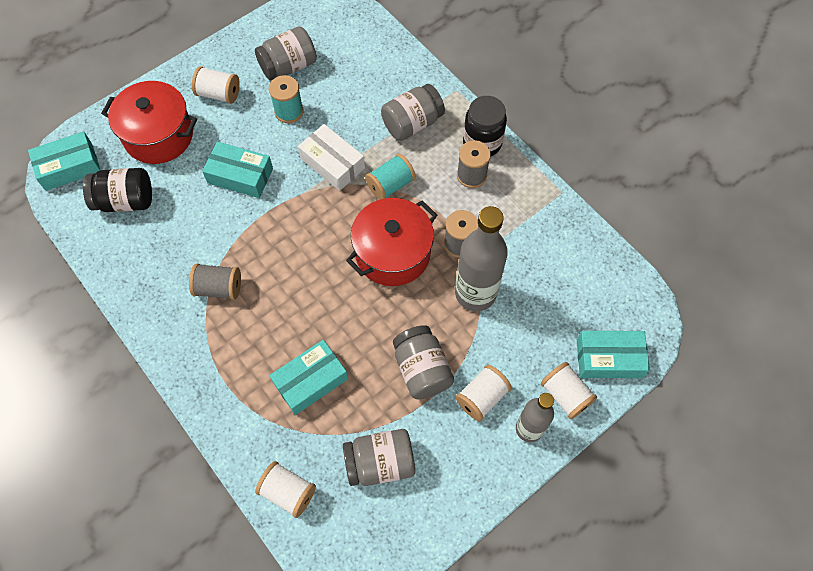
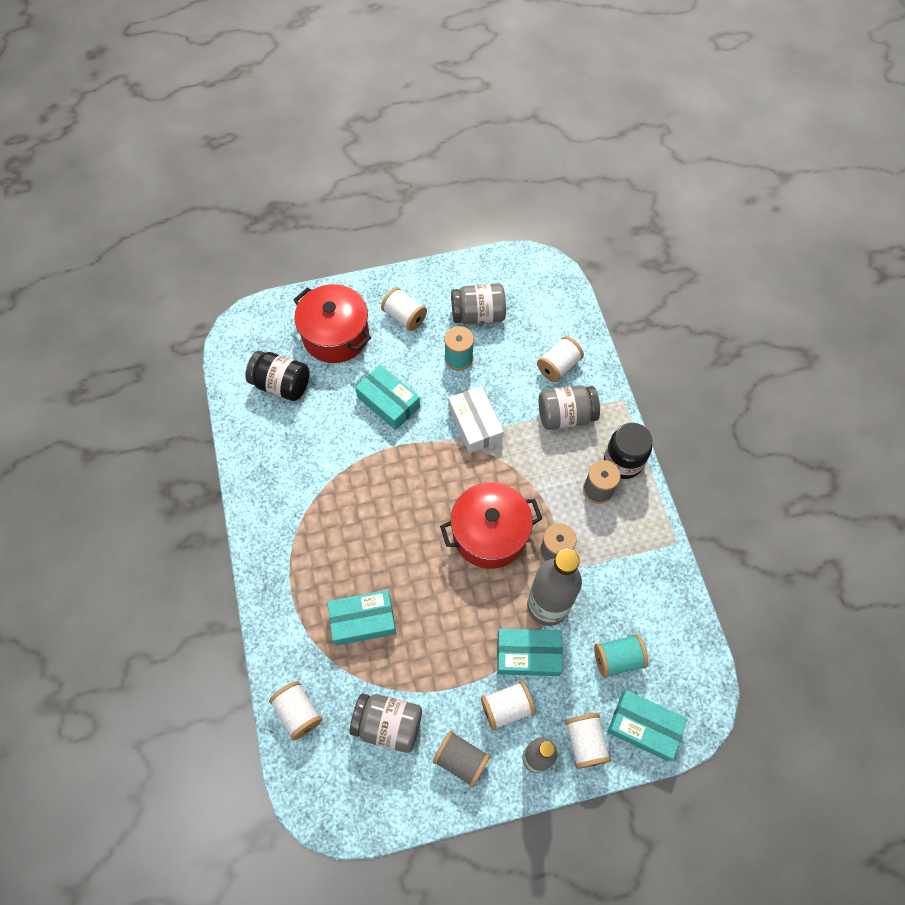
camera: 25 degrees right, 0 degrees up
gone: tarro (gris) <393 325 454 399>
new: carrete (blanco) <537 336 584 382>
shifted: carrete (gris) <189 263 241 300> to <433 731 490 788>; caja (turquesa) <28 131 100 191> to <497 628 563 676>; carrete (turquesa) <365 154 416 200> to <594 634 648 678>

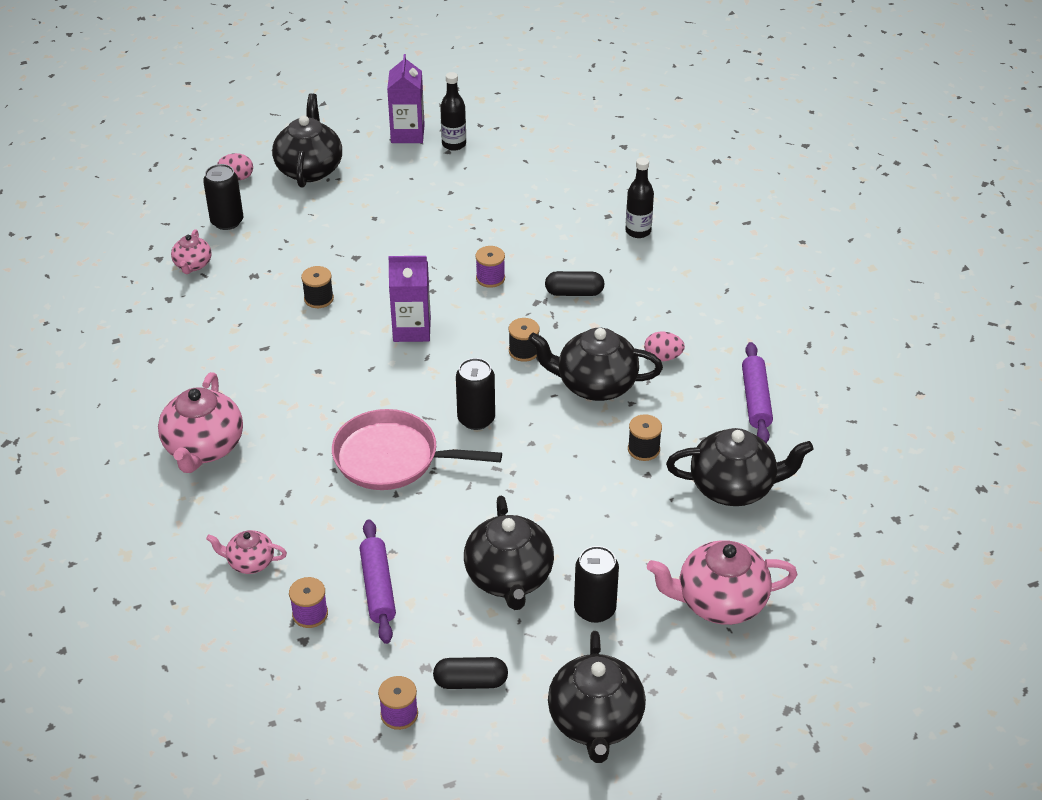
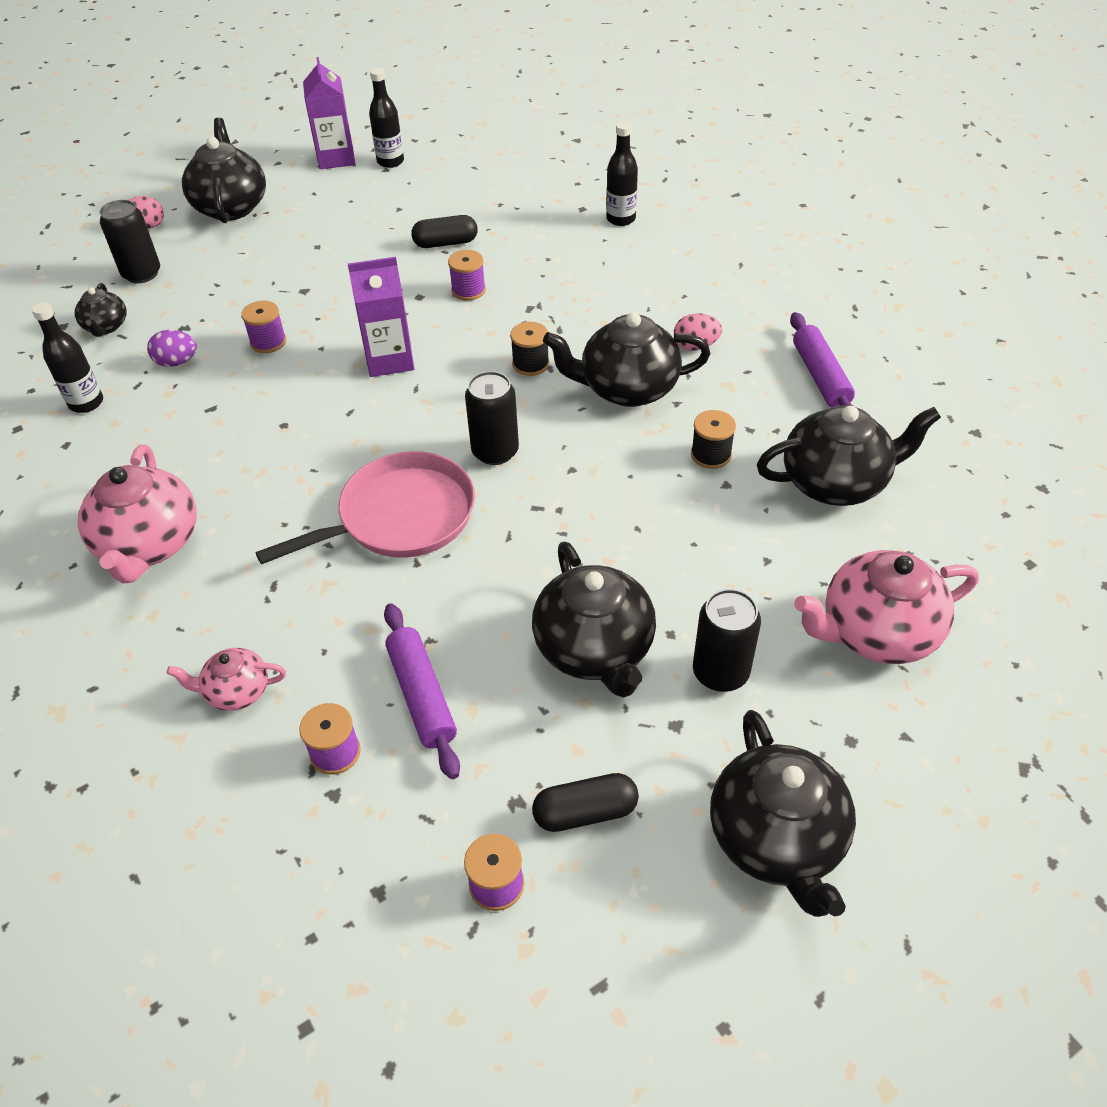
camera: 10 degrees left, 5 degrees up
new: botella (negro) <32 302 103 413>; huevo (morado) <147 330 197 367>
shifted: cápsula (negro) <545 271 604 296> to <411 215 478 248>
repainted: tetera (rosa) <171 229 212 274> to tetera (negro) <75 283 126 337>; carrete (negro) <301 266 334 308> to carrete (morado) <241 301 286 353>
rotated: sartén (rosa) <332 409 502 490> = <256 451 475 564> 150 degrees clockwise

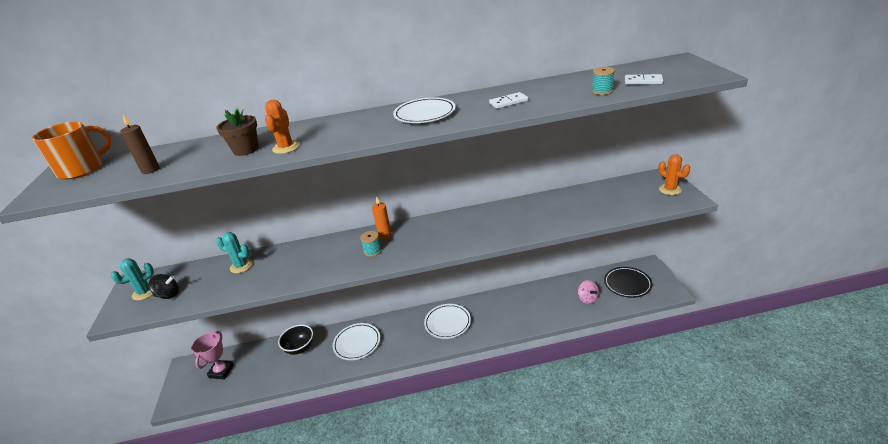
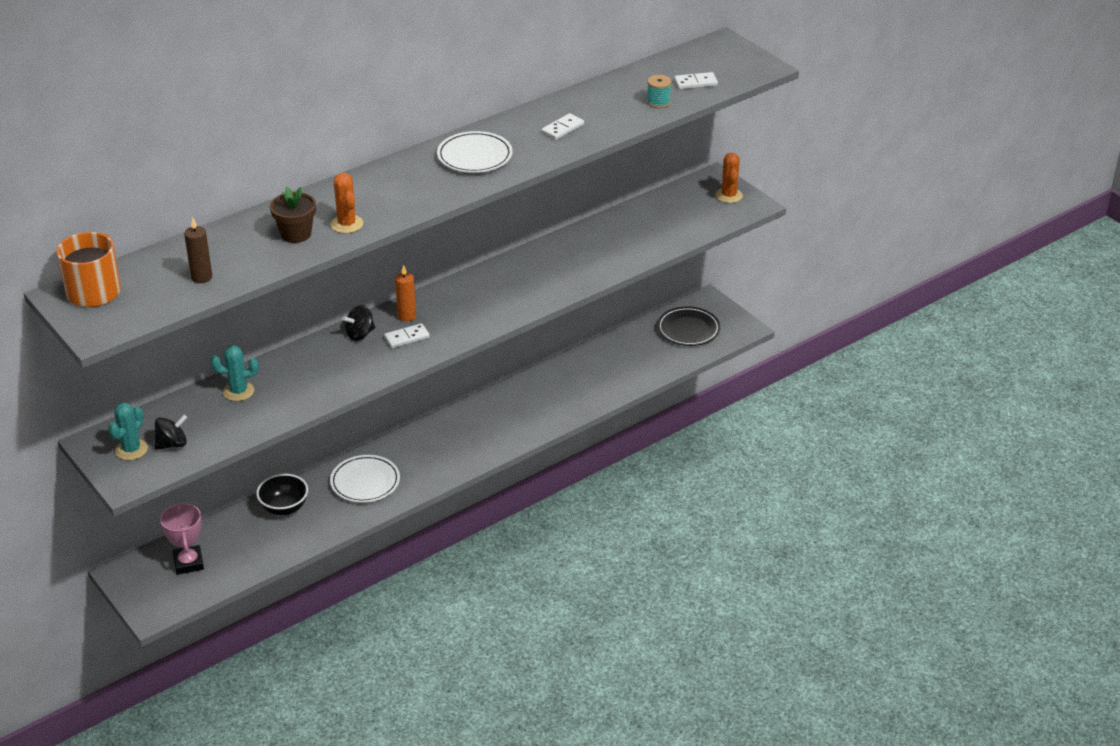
camera: 30 degrees left, 5 degrees up
gone: plato (blanco) <424 304 471 339>; peonza (rosa) <578 280 599 304>
new: peonza (negro) <342 305 375 341>
swapped: carrete (turquesa) <360 231 382 257> to ficha de dominó (blanco) <384 323 430 348>
rotated: cactus (naranja) <658 154 690 195> = <716 153 743 203> 60 degrees clockwise

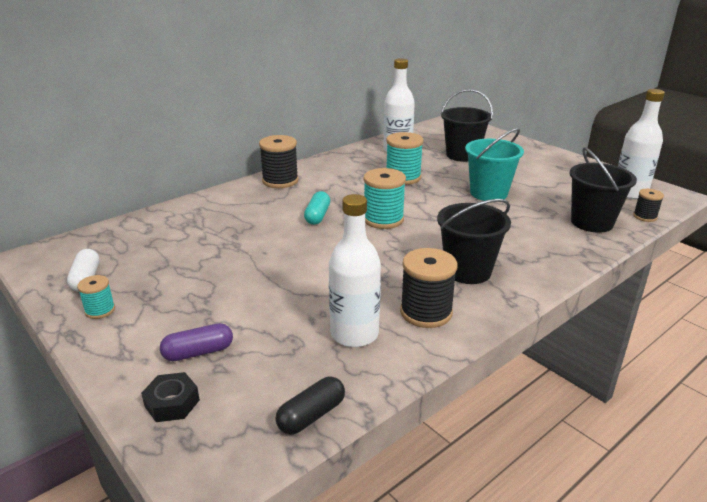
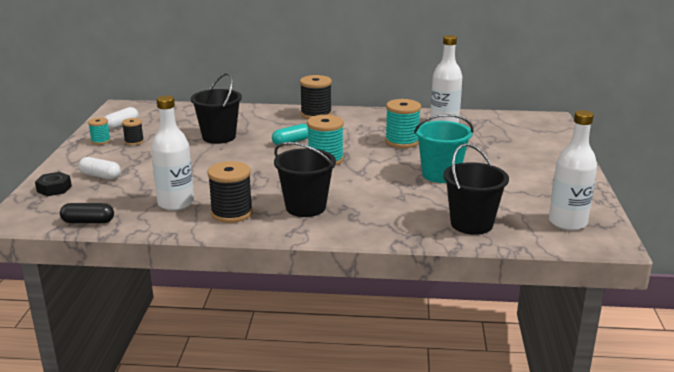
camera: 45 degrees right, 5 degrees down
shifted: carrete (negro) <633 189 664 222> to <122 118 144 145>; balde (negro) <441 89 493 162> to <191 73 242 144>
repainted: cápsula (morado) <160 323 233 361> to cápsula (blanco) <78 157 121 180>

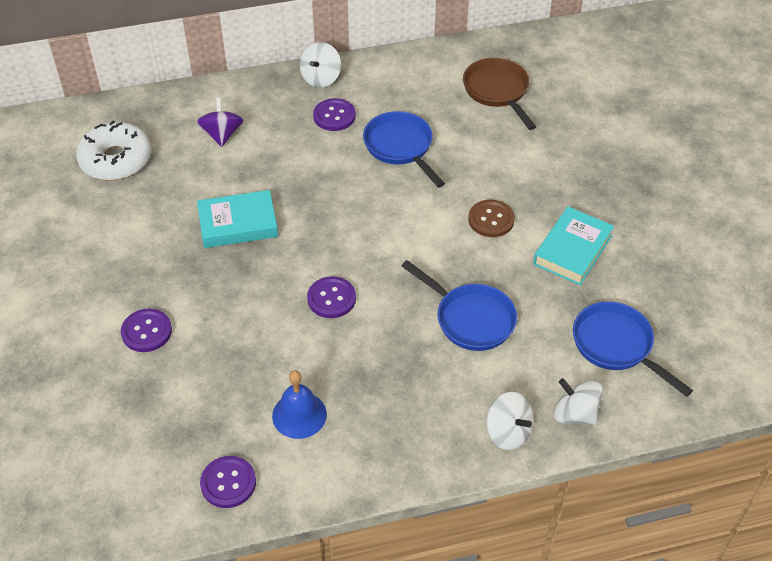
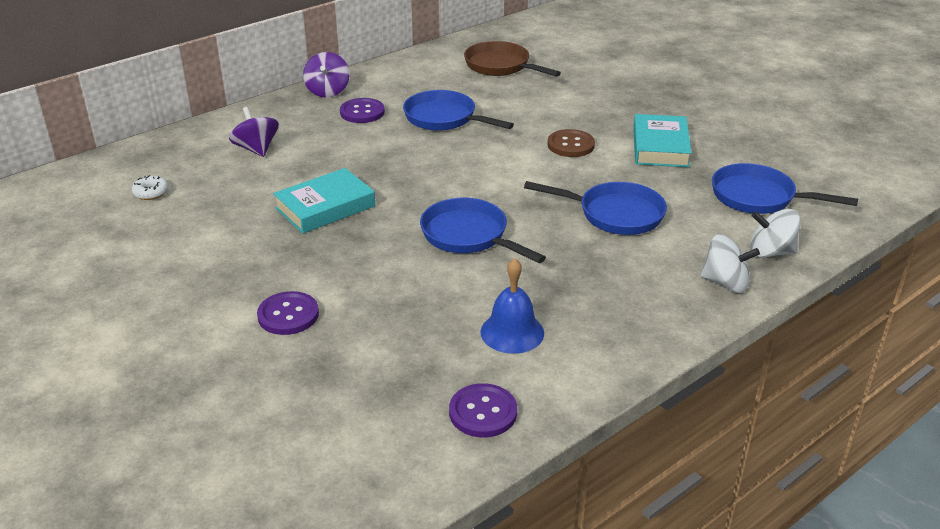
camera: 25 degrees left, 15 degrees down
swapped: botón (morado) <307 276 356 318> to sartén (azul) <420 198 546 263>
repainted: peonza (blanco) <300 42 341 88> to peonza (morado) <303 52 350 97>
scaled: rosquilla (blanco) <76 121 151 181> = <132 175 169 200> x0.42

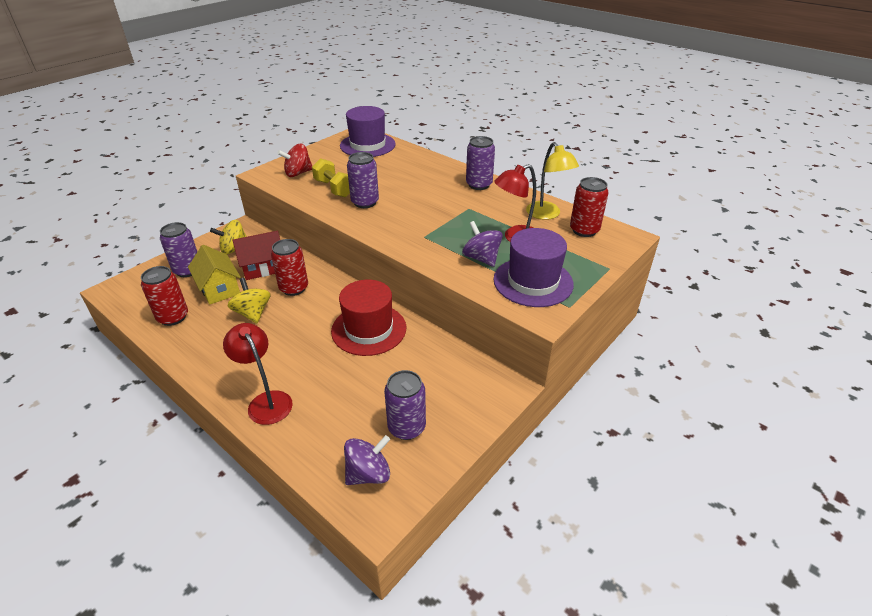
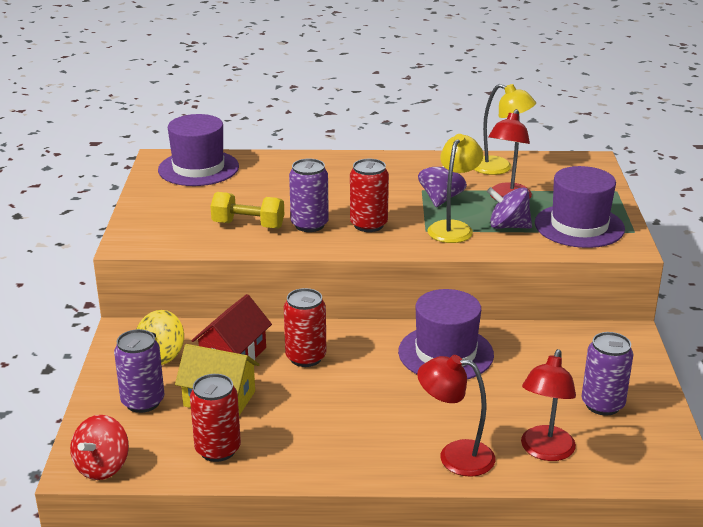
camera: 40 degrees left, 10 degrees down
gone: peonza (amarillo) <228 278 270 323>; lata (morado) <466 136 495 190>
new: lámpara (amarillo) <428 134 483 243>; lámpara (rojo) <521 349 576 461>
shifted: peonza (rojo) <278 144 312 177> to <70 415 129 480>; lata (rojo) <570 177 609 237> to <350 159 389 232>; peonza (morado) <344 435 390 485> to <418 166 467 207>
repainted: sombrero (rojo) <331 280 406 356> to sombrero (morado) <398 289 494 379>

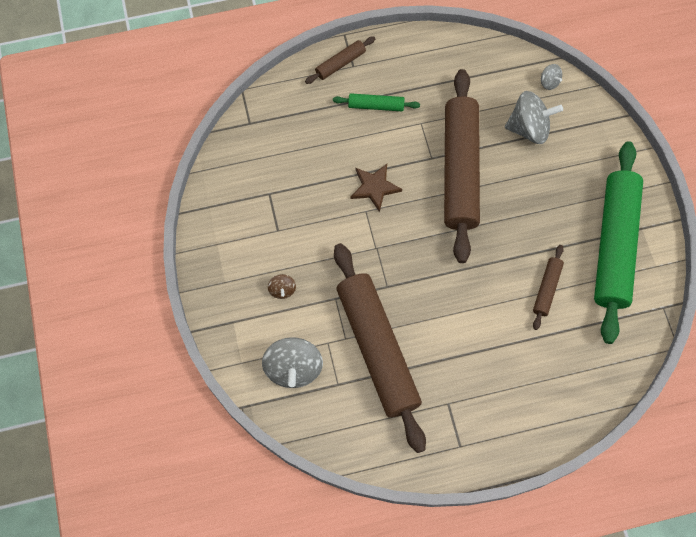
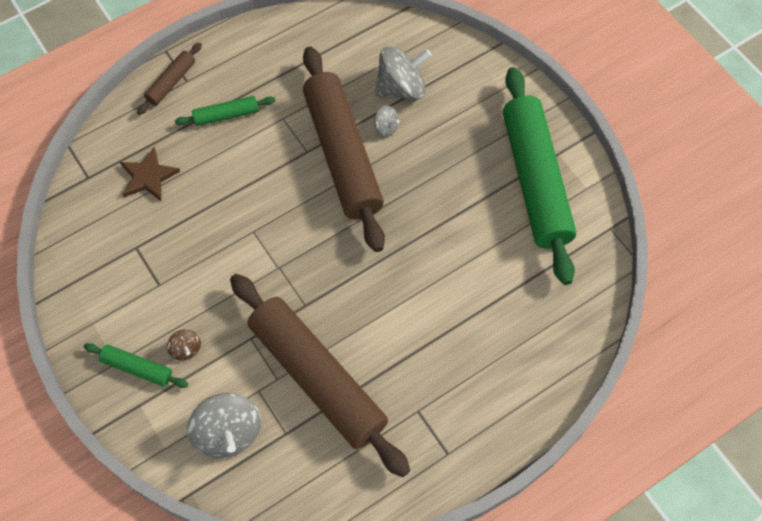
camera: 20 degrees left, 5 degrees down
gone: rodillo (marrón) <533 245 564 330>
new: rodillo (verde) <84 343 188 388>
shifted: estrella (marrón) <351 164 402 213> to <120 147 180 201>; peonza (gris) <541 64 562 90> to <374 105 399 137>

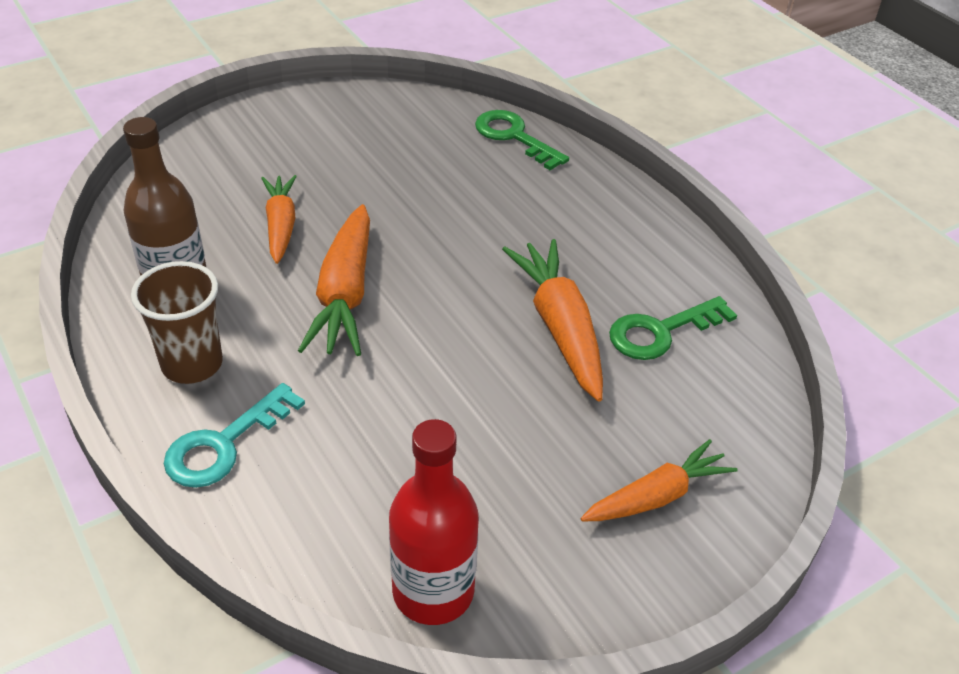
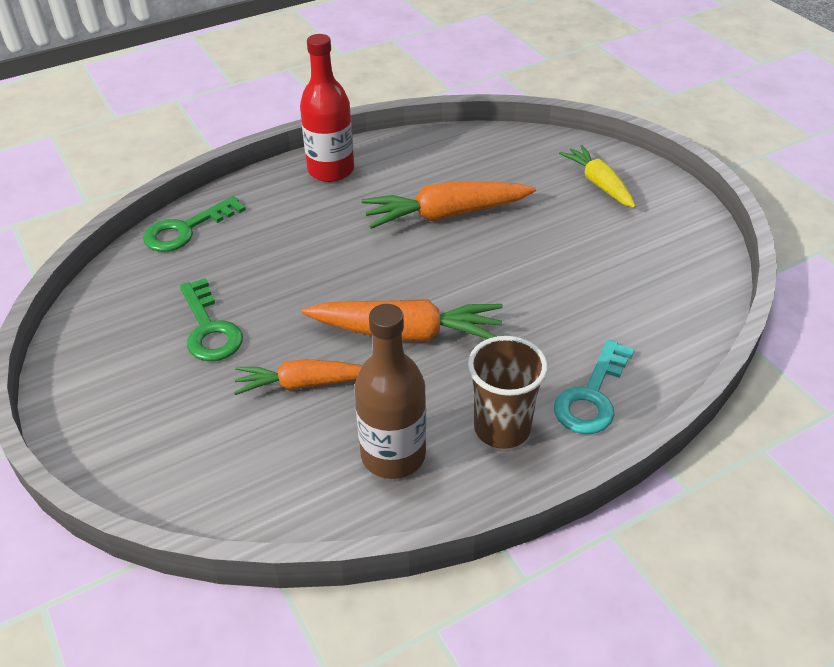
camera: 85 degrees left, 0 degrees up
shifted: llave (verde) <609 296 737 360> to <180 278 243 361>; botella (rojo) <389 419 479 625> to <300 34 354 182>
repainted: zanahoria (naranja) <581 439 738 521> to zanahoria (amarillo) <559 145 636 208>
rotated: llave (turquesa) <164 383 305 488> = <554 340 634 434> 75 degrees clockwise

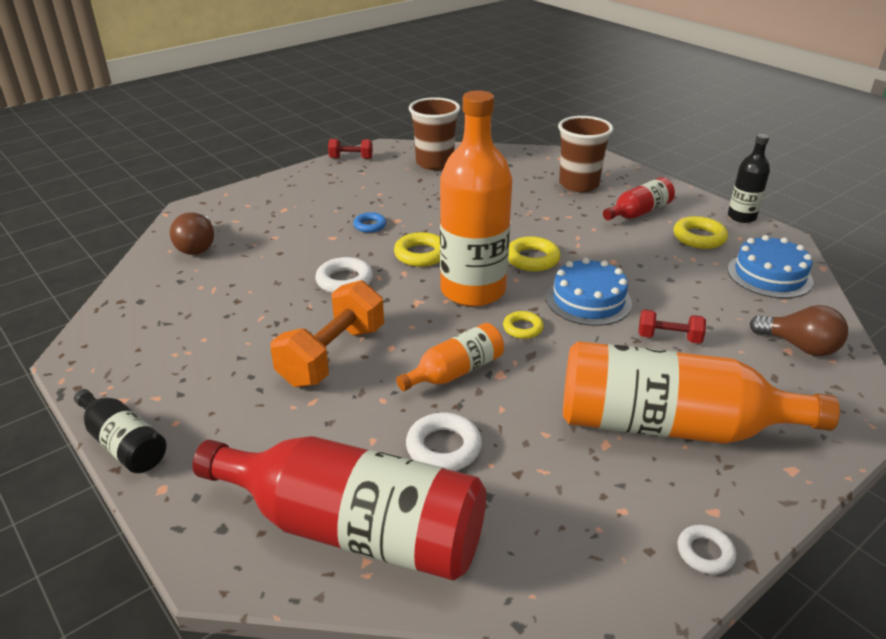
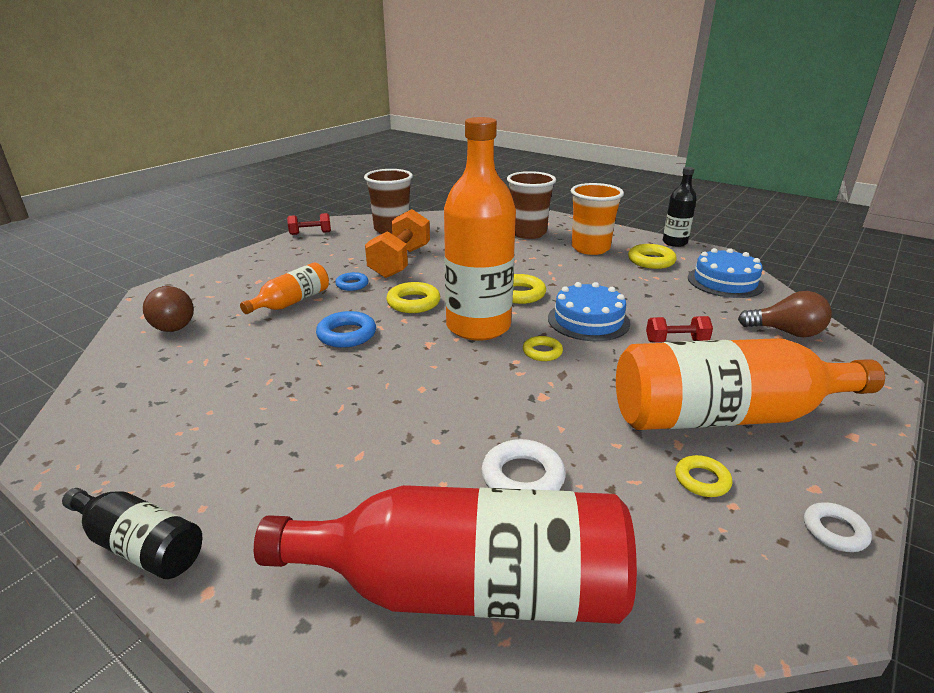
camera: 15 degrees left, 5 degrees down
new: anillo (amarillo) <675 455 732 497>
shifted: botella (naranja) <396 323 504 391> to <240 262 329 314>; mancuerna (naranja) <270 280 384 387> to <365 209 430 278>
swapped: botella (rojo) <603 177 675 220> to vaso (naranja) <571 183 624 255>
repainted: anillo (blanco) <315 257 373 293> to anillo (azul) <316 311 376 348>

